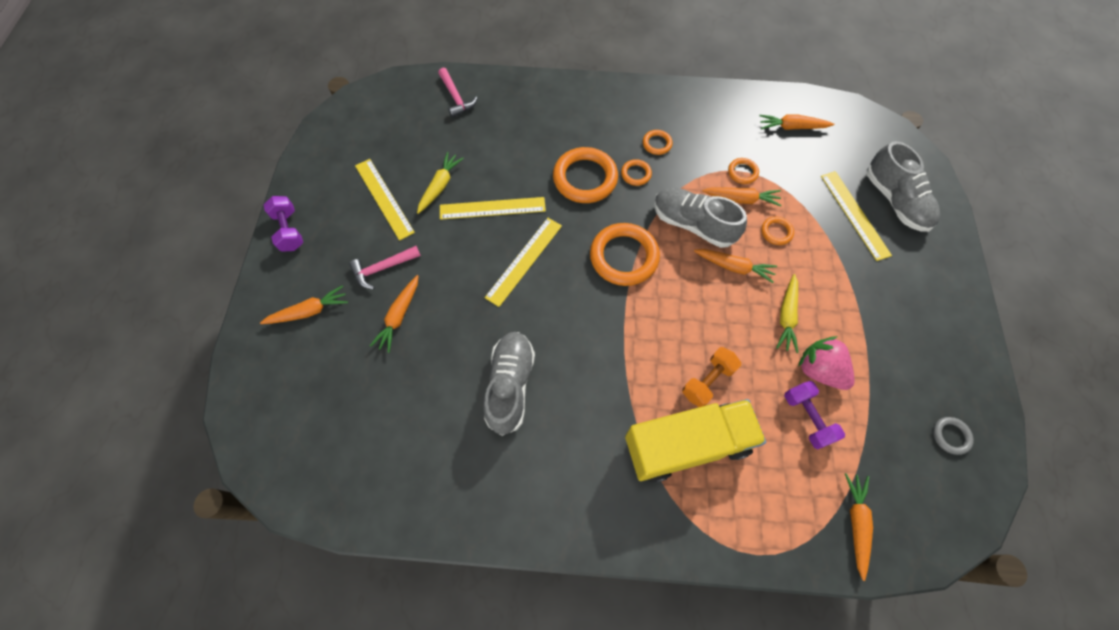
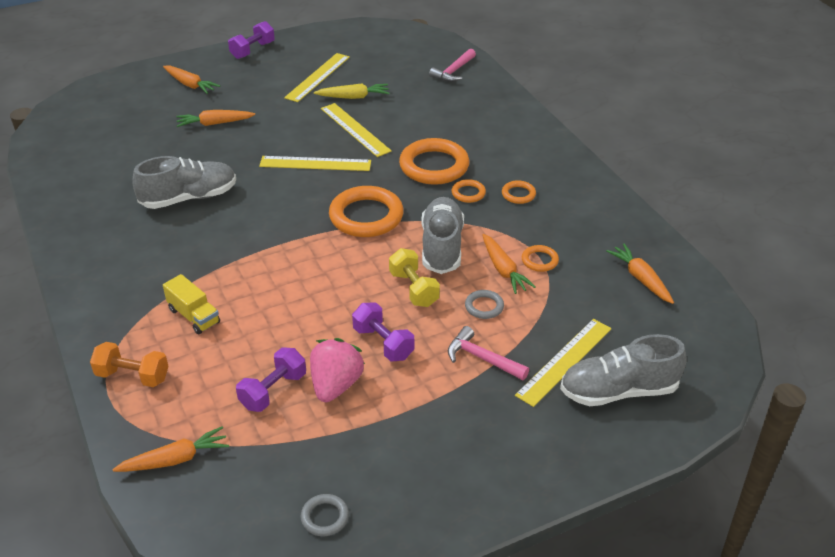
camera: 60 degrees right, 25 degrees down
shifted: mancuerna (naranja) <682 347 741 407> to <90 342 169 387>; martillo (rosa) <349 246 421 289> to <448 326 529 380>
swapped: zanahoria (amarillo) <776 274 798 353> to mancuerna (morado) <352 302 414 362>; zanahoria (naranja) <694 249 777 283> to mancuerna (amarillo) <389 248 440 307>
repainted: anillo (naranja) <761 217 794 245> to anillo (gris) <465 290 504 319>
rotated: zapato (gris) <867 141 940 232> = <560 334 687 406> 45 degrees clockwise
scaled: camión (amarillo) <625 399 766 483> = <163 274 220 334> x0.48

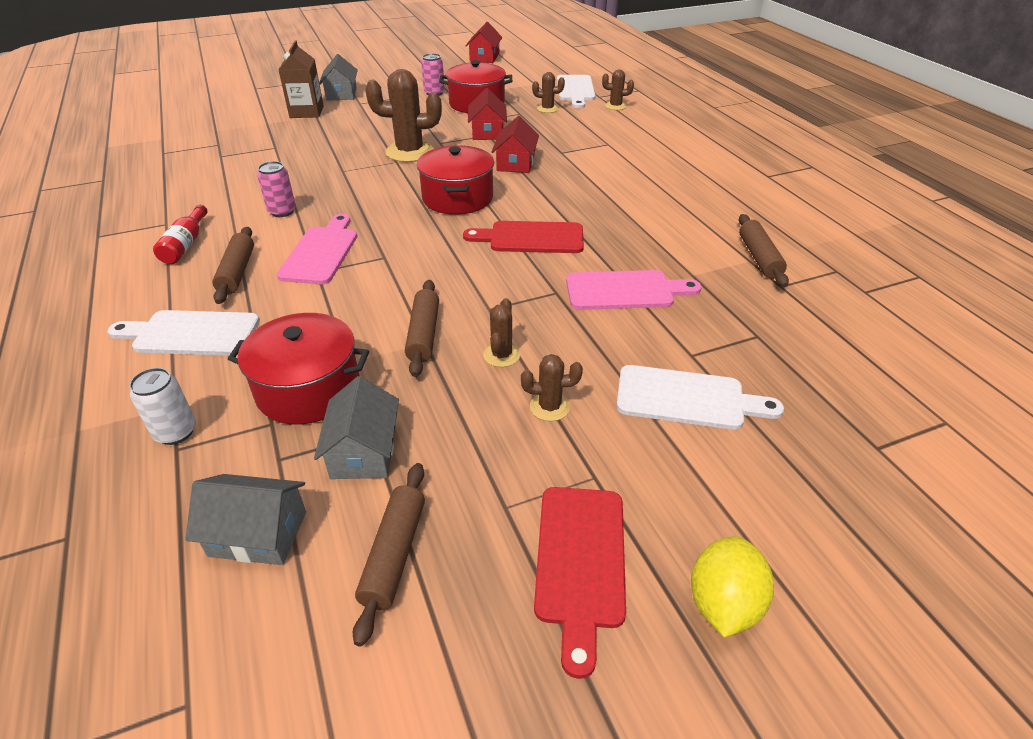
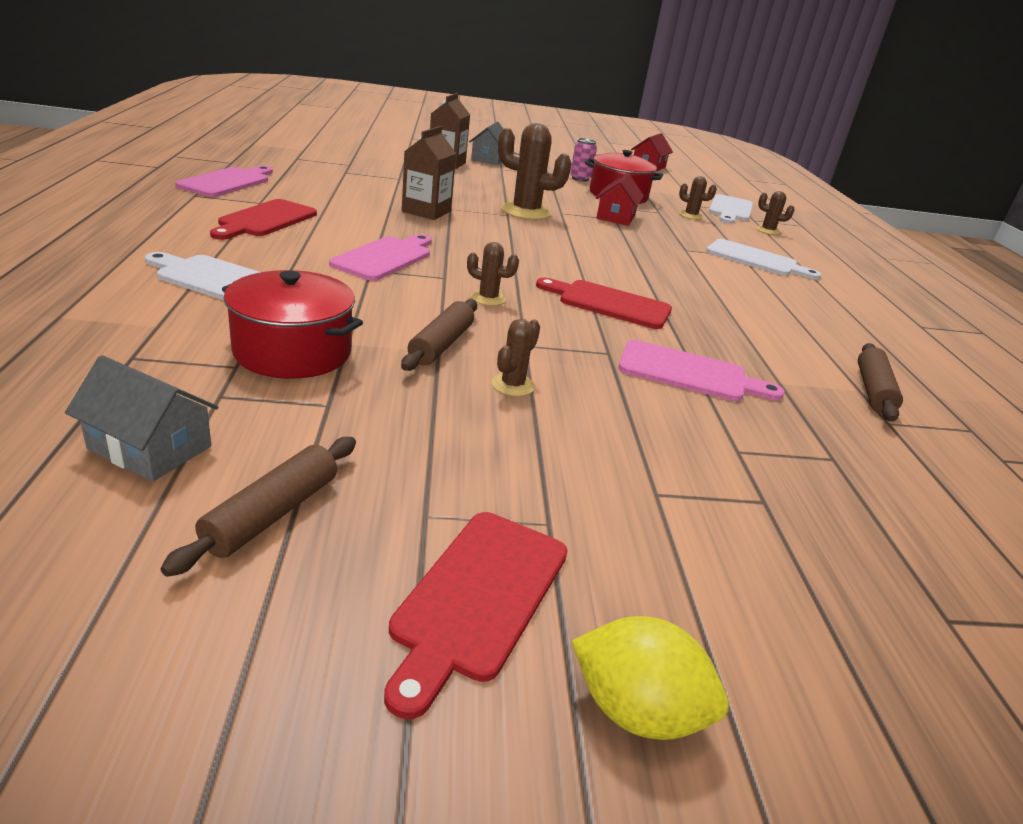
camera: 15 degrees right, 10 degrees down
gone: lata (blanco) <129 368 196 445>; rodillo (marrón) <212 227 254 304>; lata (rosa) <257 161 296 217>; casa (gris) <314 376 399 479>; olla (rojo) <417 145 494 215>; casa (rojo) <492 116 539 173>
new: tabla de cortar (rosa) <175 166 273 197>; cartón de leche (marrón) <402 126 456 220>
shifted: cactus (marrón) <521 354 583 421> to <467 242 519 306>; tabla de cortar (blanco) <616 365 784 430> to <706 239 821 280>
swapped: botella (rojo) <153 205 208 264> to tabla de cortar (rojo) <210 199 317 240>
rotated: limón (amarillo) <691 536 774 637> = <572 616 729 740> 75 degrees clockwise

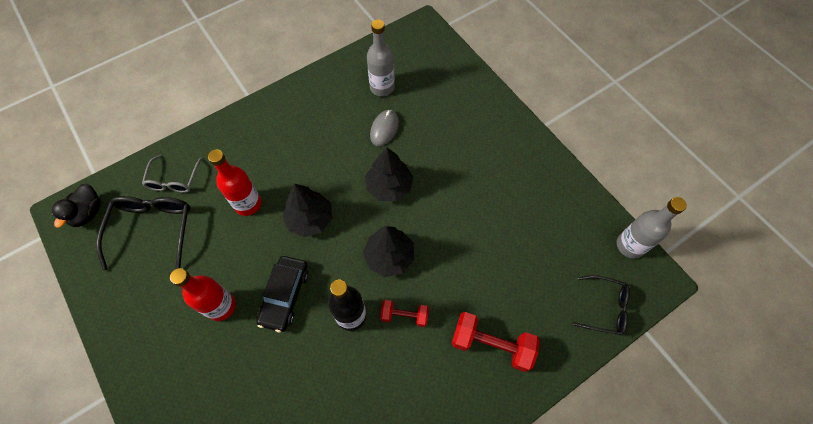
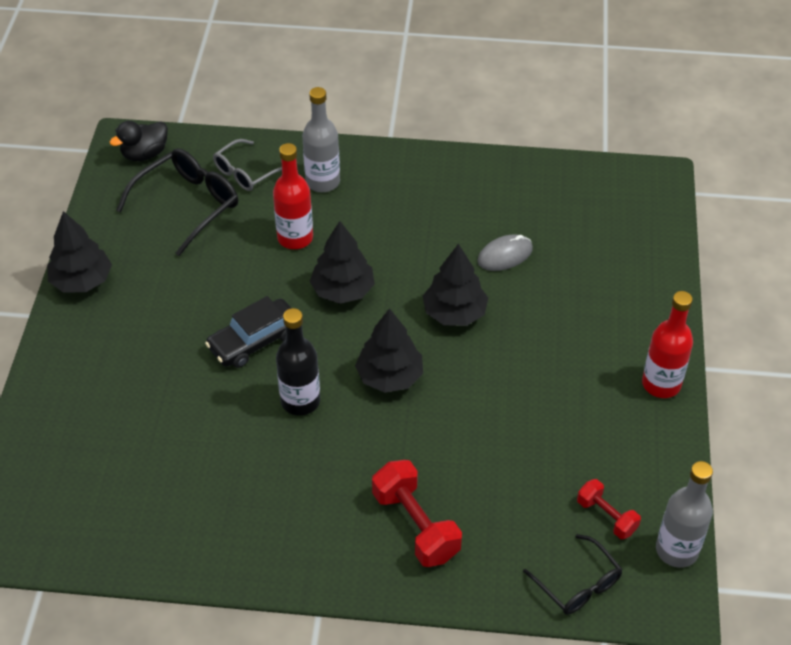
camera: 40 degrees right, 15 degrees down
new: árbol (negro) <47 211 112 292>
shifted: botella (gris) <367 20 395 96> to <302 87 340 192>; mancuerna (rojo) <380 300 429 327> to <577 479 641 539>; botella (rojo) <170 268 236 321> to <642 291 693 398>

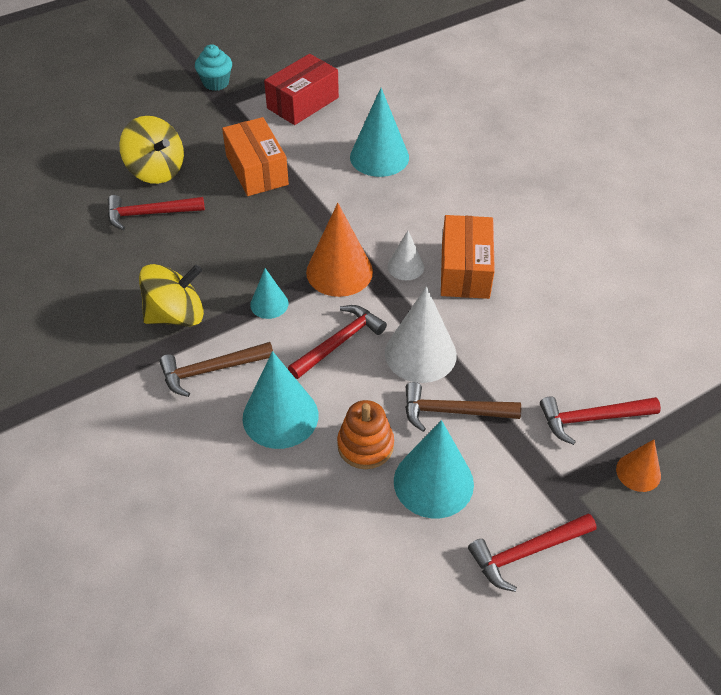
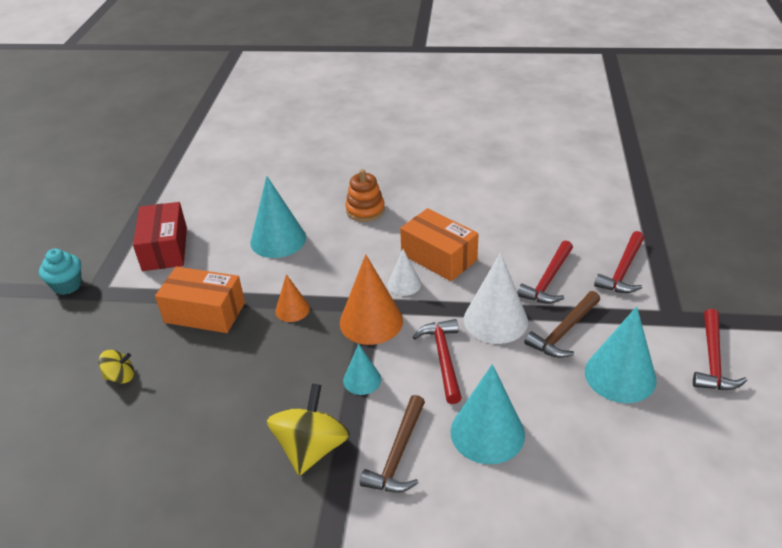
camera: 50 degrees left, 10 degrees down
shifted: cono (naranja) <616 439 661 492> to <275 274 310 322>; juguete apilable (naranja) <337 400 394 469> to <346 169 385 222>; martillo (rojo) <108 195 205 230> to <517 240 573 304>
scaled: peonza (amarillo) <119 116 184 184> = <99 350 134 384> x0.53

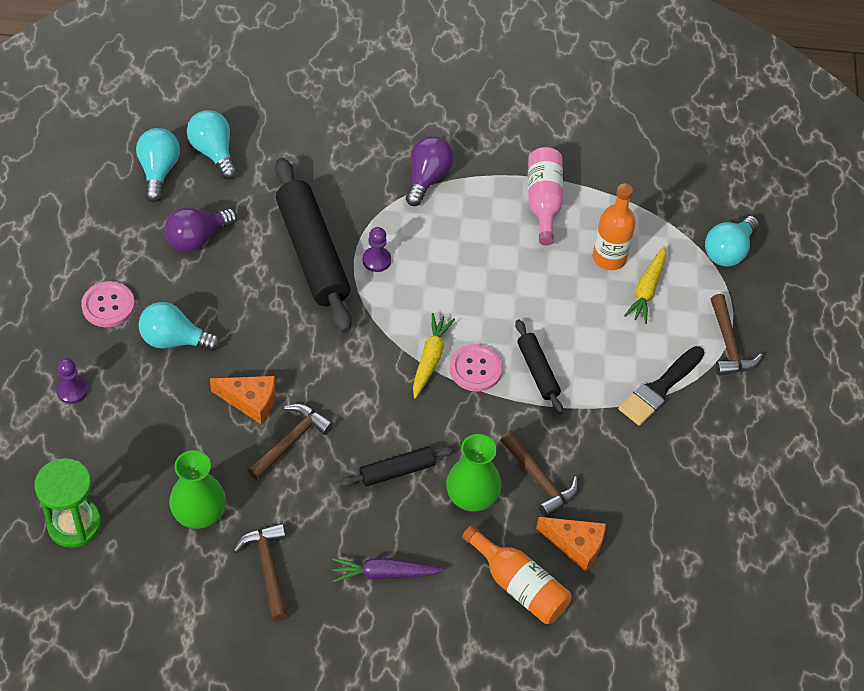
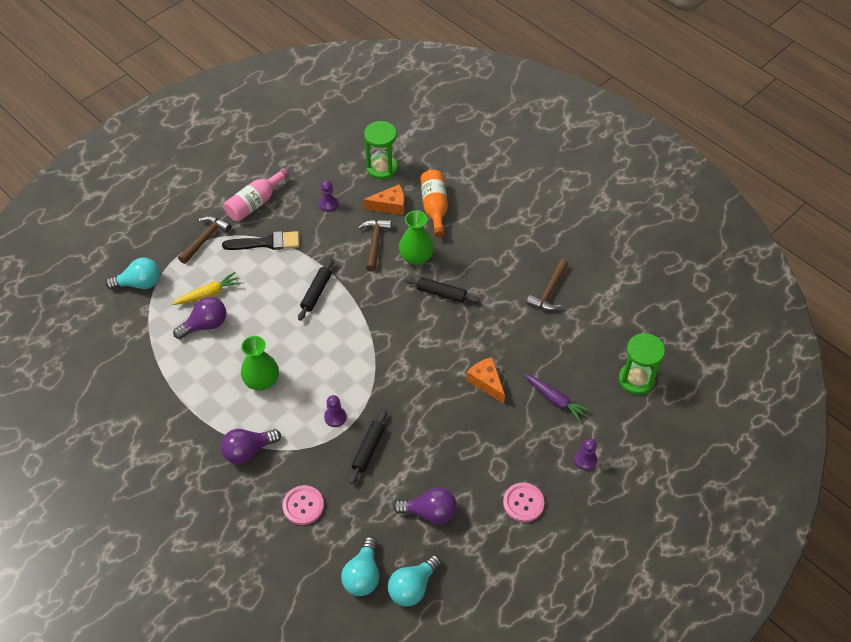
camera: 135 degrees left, 0 degrees up
gone: bombilla (turquesa) <139 302 220 351>; martillo (marrón) <247 404 334 480>; zanahoria (amarillo) <413 313 455 399>
new: peón (morado) <319 180 338 212>; reloj de arena (verde) <364 121 398 180>
shifted: botella (rosa) <528 147 563 246> to <224 168 289 222>; florero (verde) <169 450 226 529> to <241 336 279 391>; botón (rosa) <450 344 503 392> to <283 485 324 525>; zanahoria (morado) <332 558 445 582> to <524 374 591 422>
swapped: botella (naranja) <593 183 636 270> to bombilla (morado) <173 297 226 339>
rotated: queso (naranja) <536 517 606 572> = <363 184 404 215> 105 degrees clockwise
scaled: rodillo (negro) <275 158 352 333> = <349 410 387 484> x0.50

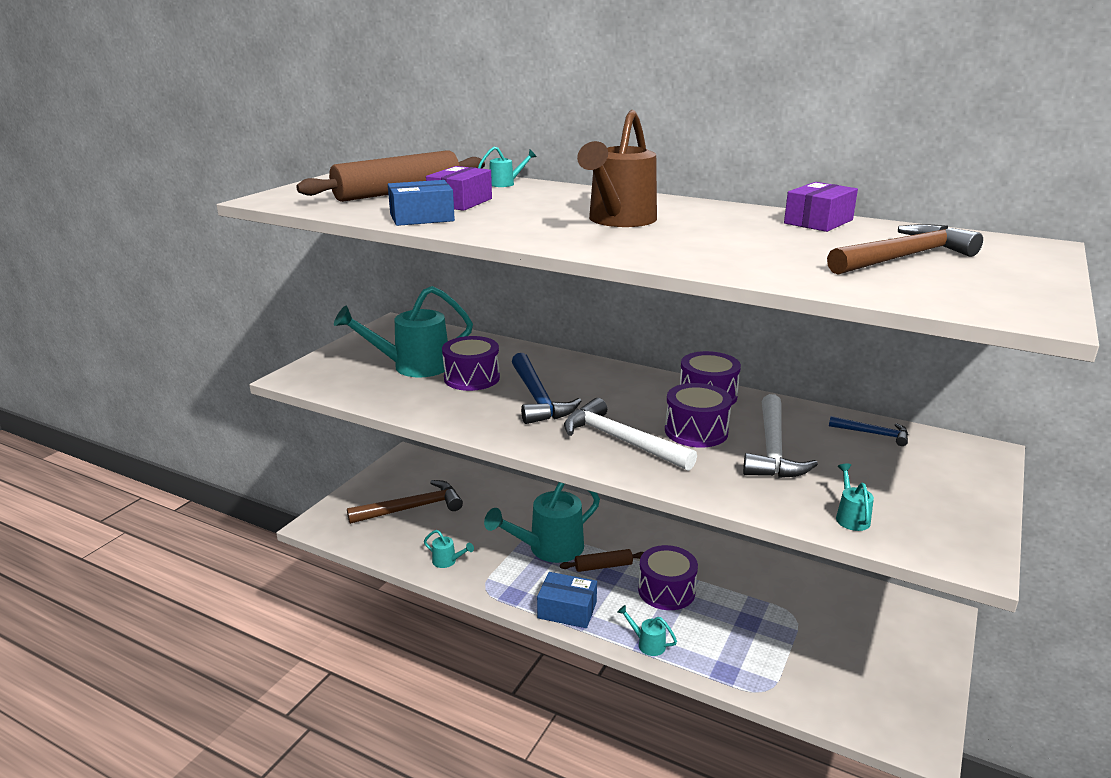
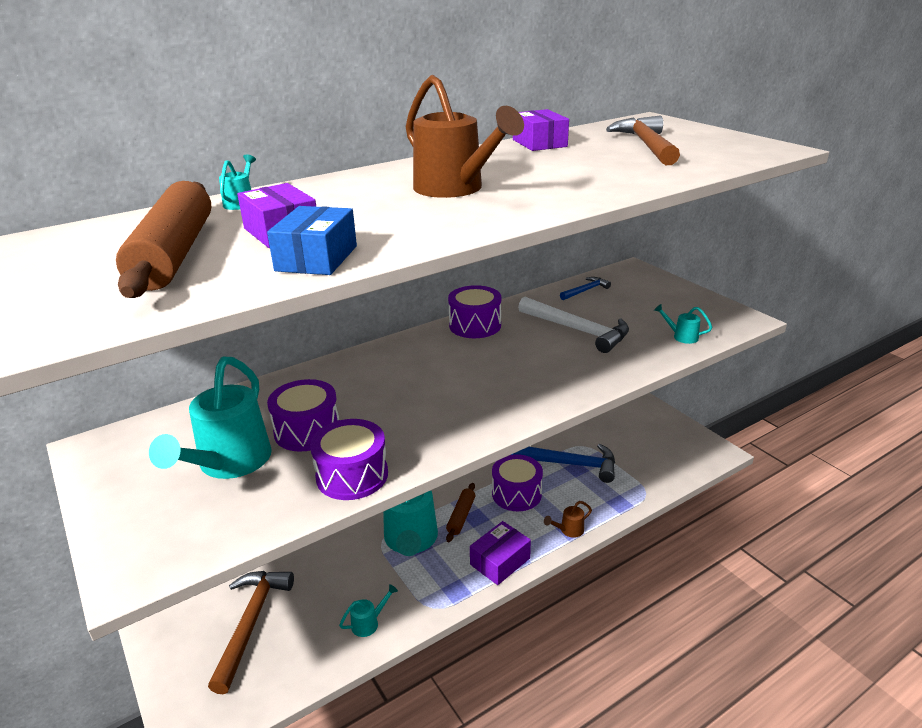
camera: 60 degrees left, 5 degrees up
gone: martillo (blanco) <564 398 697 471>
shifted: tambor (morado) <665 383 732 448> to <310 419 388 500>; martillo (azul) <512 353 581 424> to <511 444 615 483>
repainted: caja (azul) <537 572 597 628> to caja (morado) <470 521 531 585>; regadera (turquesa) <617 605 677 656> to regadera (marrón) <544 501 592 538>

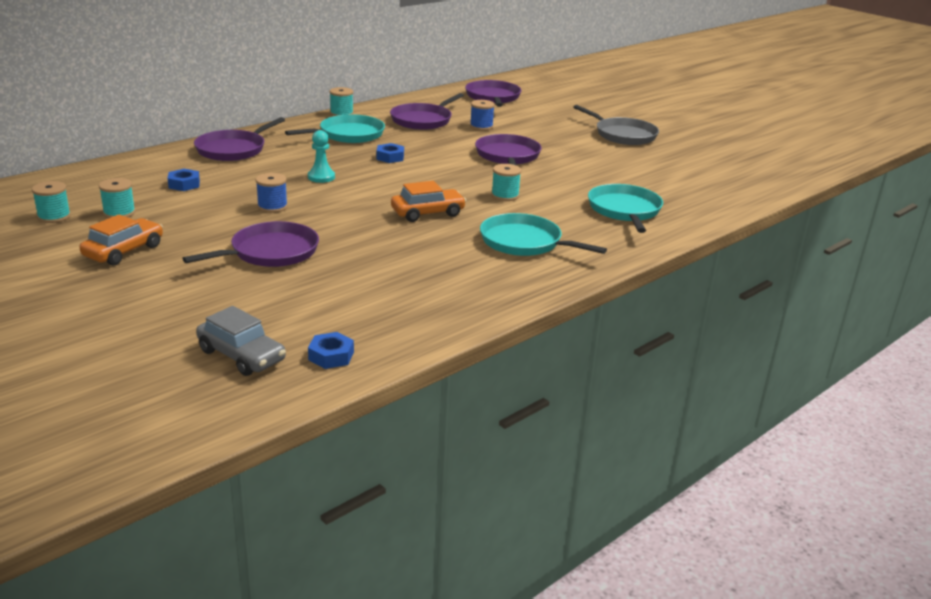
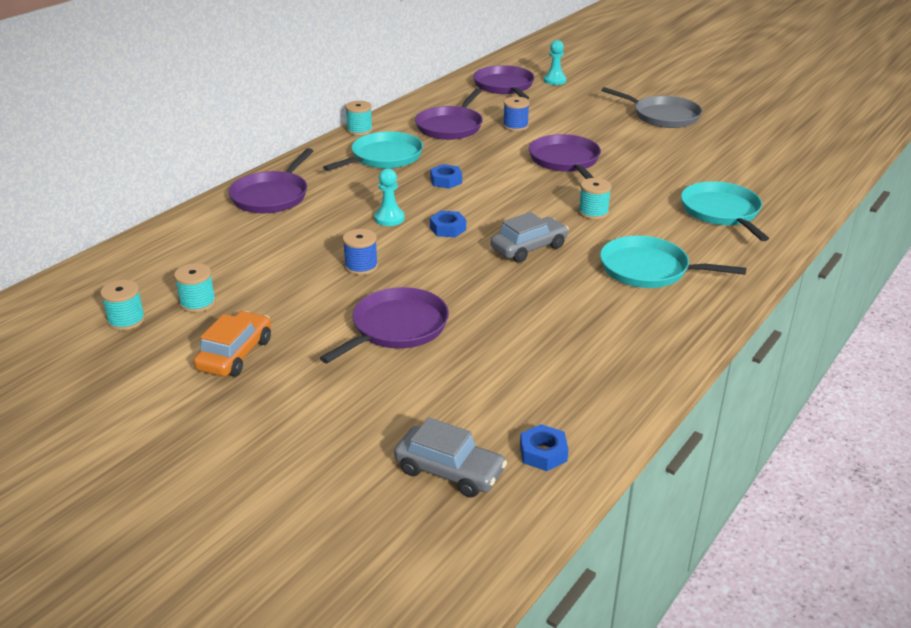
camera: 10 degrees left, 5 degrees up
new: peón (turquesa) <544 40 567 85>
shifted: tuerca (azul) <168 169 200 191> to <430 211 466 237>
repainted: coche (naranja) <391 181 466 222> to coche (gris) <491 212 569 263>

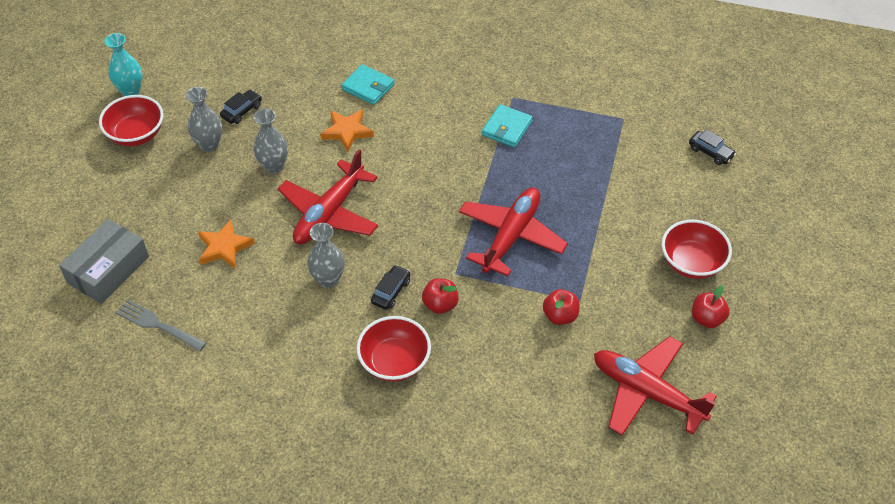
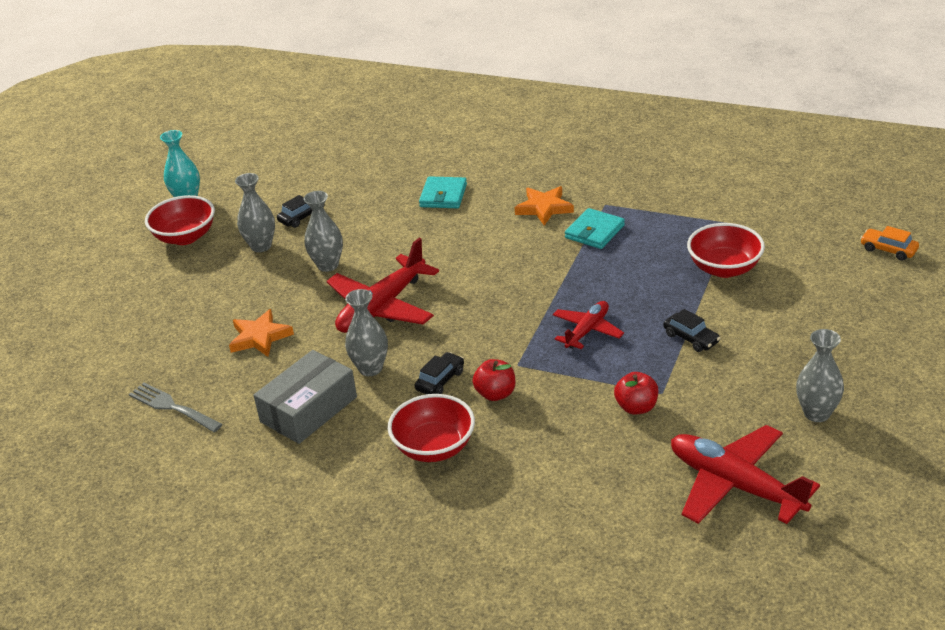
camera: 10 degrees right, 15 degrees down
new: coche (naranja) <860 226 919 261>
shifted: caja (gris) <59 219 149 304> to <254 350 357 444>; estrella (naranja) <320 109 374 152> to <514 186 574 226>; coche (negro) <689 129 736 165> to <664 309 720 352>; cuenco (rojo) <661 220 732 279> to <687 223 765 278>
swapped: manzana (rojo) <692 285 730 328> to florero (gris) <796 329 844 422>
rotated: cartera (turquesa) <341 64 395 105> = <419 176 467 208> 60 degrees clockwise
scaled: avión (rojo) <459 188 568 276> = <553 301 624 349> x0.58

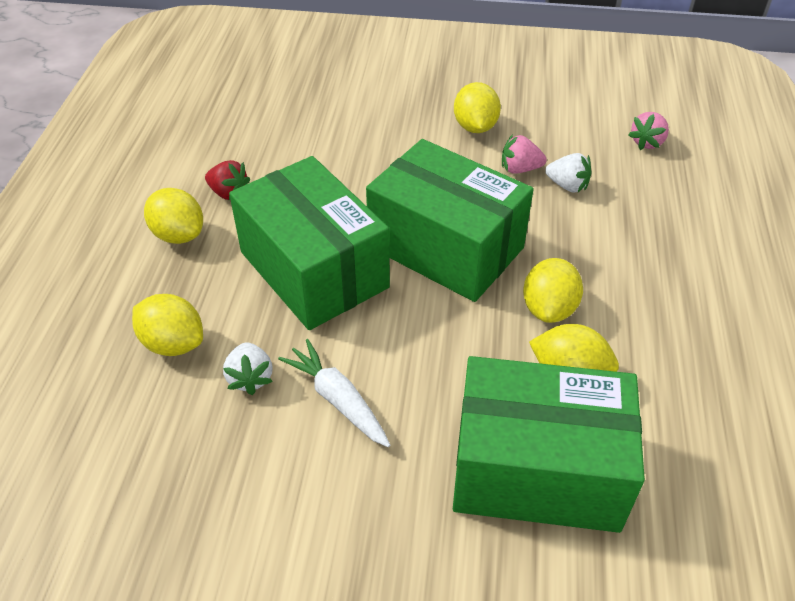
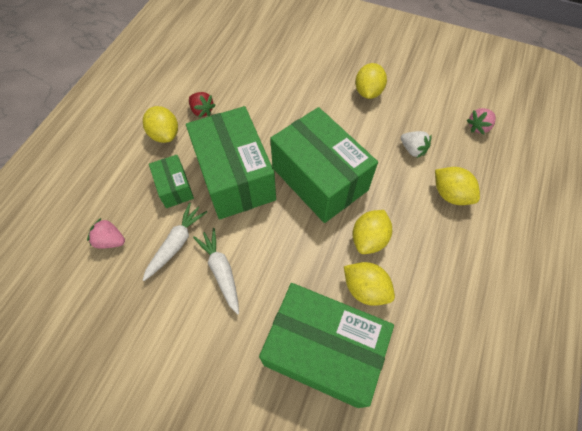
camera: 15 degrees right, 15 degrees up
new: caja (verde) <149 155 194 208>
shifted: fresa (rosa) <502 134 547 174> to <87 218 125 249>; limón (amarillo) <132 294 203 356> to <435 167 480 205>
swapped: fresa (blanco) <223 343 273 395> to zanahoria (blanco) <143 202 207 281>

